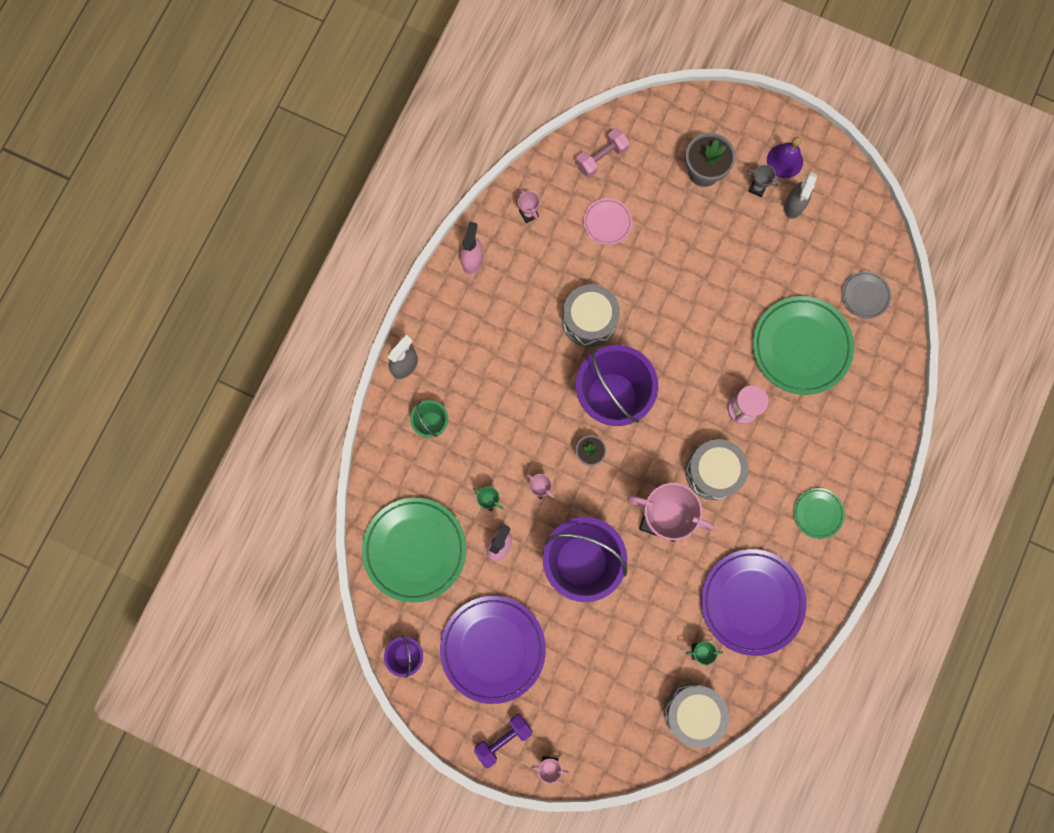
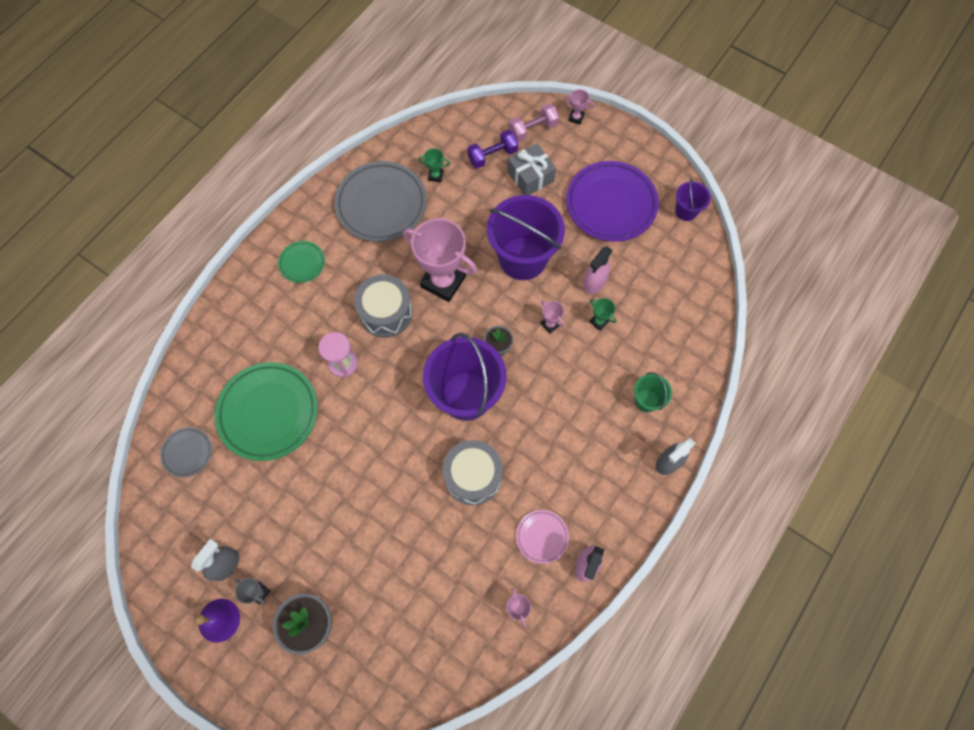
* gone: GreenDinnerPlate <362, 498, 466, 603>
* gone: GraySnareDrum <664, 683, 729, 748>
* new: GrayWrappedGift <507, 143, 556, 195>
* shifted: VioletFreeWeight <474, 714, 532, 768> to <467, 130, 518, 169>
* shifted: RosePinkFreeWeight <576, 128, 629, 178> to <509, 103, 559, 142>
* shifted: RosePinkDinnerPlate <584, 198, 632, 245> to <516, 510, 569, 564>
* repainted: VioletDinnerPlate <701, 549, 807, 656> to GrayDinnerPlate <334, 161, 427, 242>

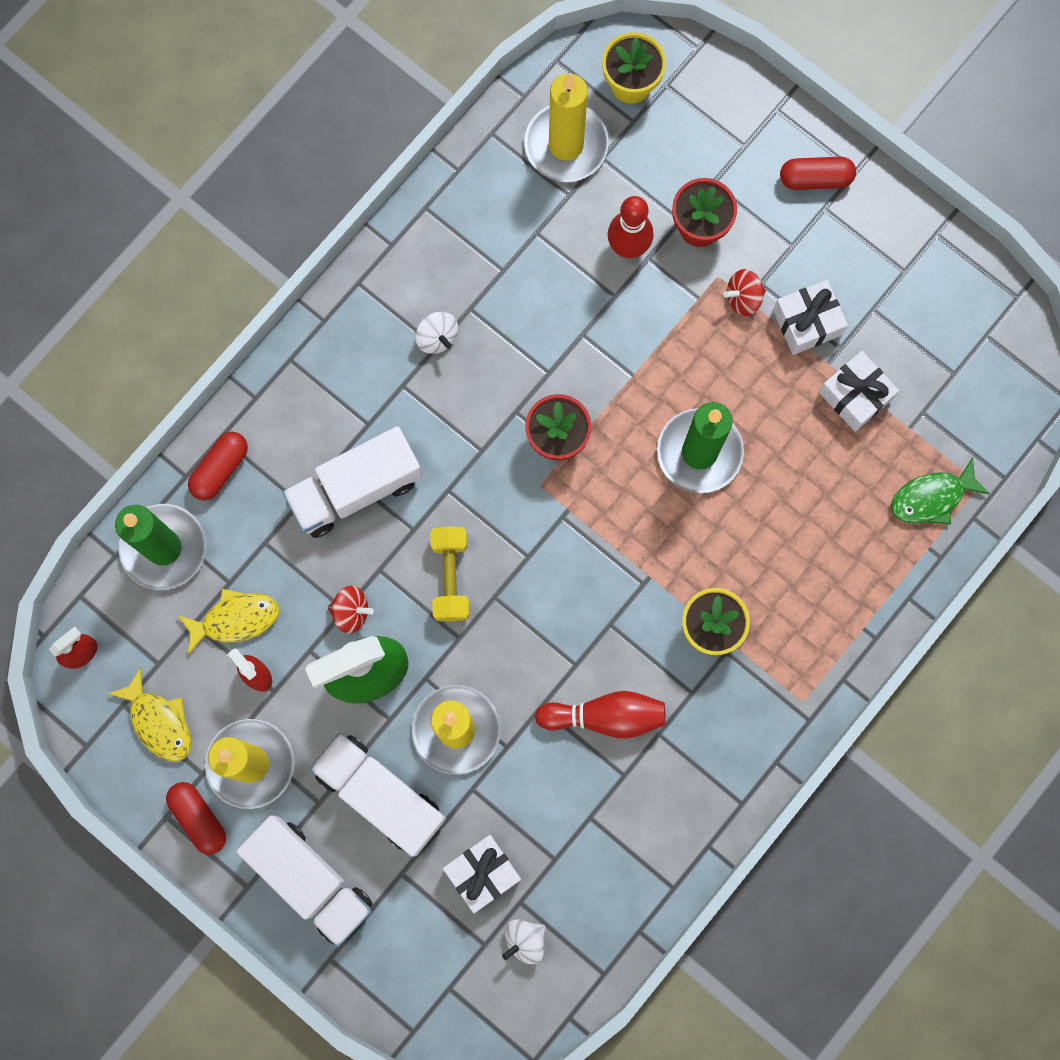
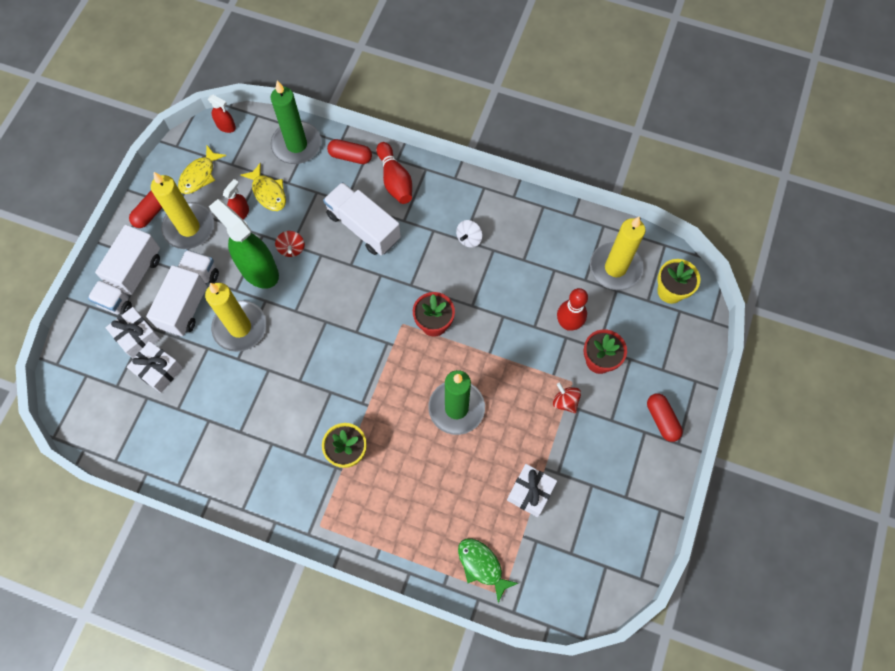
* gone: GoldenFreeWeight <430, 526, 470, 622>
* gone: WhiteWhirligig <502, 919, 546, 964>
* shifted: CrimsonTenpin <535, 691, 665, 739> to <376, 142, 412, 204>
* shifted: WhiteWrappedGift <773, 280, 848, 355> to <105, 307, 160, 359>

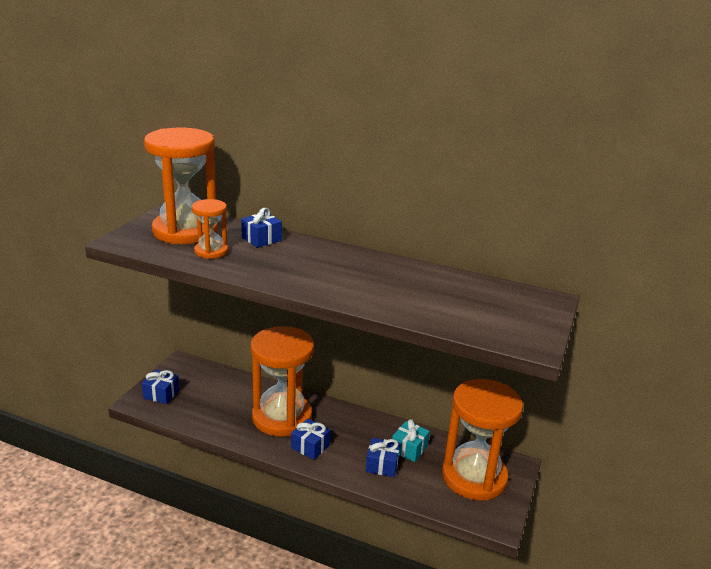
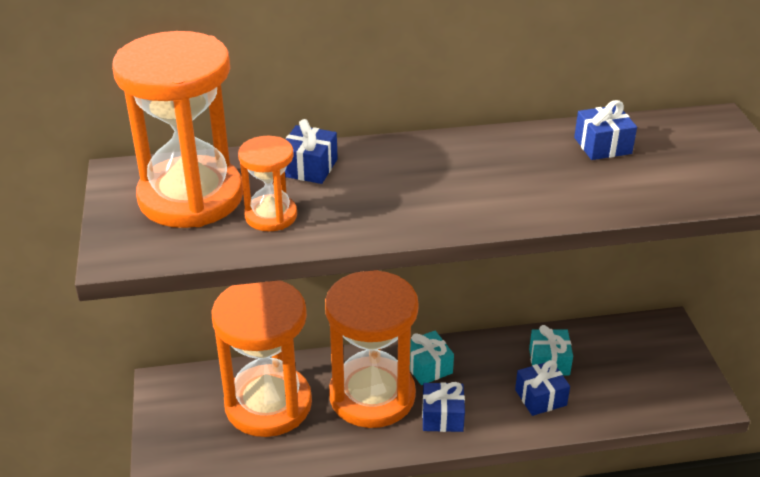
* new: TurquoiseWrappedGift <410, 331, 454, 385>
* shifted: CobaltWrappedGift <142, 369, 179, 404> to <574, 100, 637, 160>
* shifted: BrightOrangeHourglass <442, 379, 523, 501> to <211, 280, 312, 437>

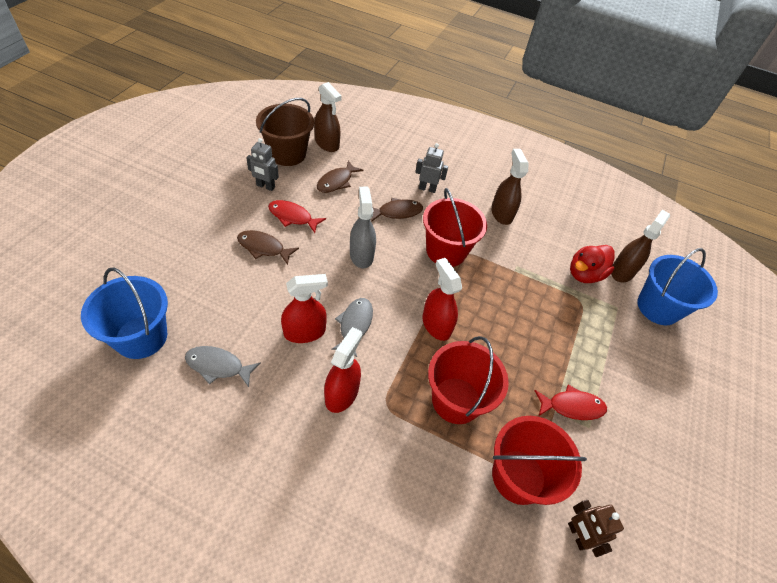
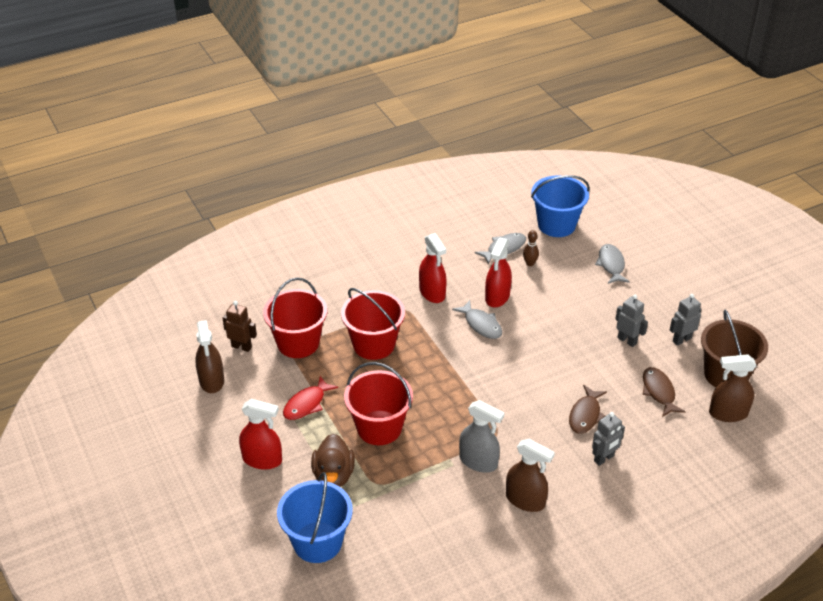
* gone: RussetFishFigure <237, 230, 299, 265>
* gone: CrimsonDuck <570, 245, 615, 283>
* new: RussetDuck <311, 434, 355, 487>
* new: RussetTenpin <523, 230, 539, 266>
* new: GrayFishFigure <595, 244, 630, 284>
* shifted: GraySprayer <350, 187, 376, 269> to <459, 400, 504, 473>
* shifted: CrimsonSprayer <422, 258, 462, 341> to <239, 399, 282, 470>
* shifted: CrimsonSandBucket <423, 188, 487, 267> to <344, 362, 413, 445>
* shifted: RussetSprayer <611, 210, 670, 282> to <195, 320, 224, 393>
* swapped: CrimsonFishFigure <268, 200, 326, 233> to GrayToyRobot <615, 295, 648, 347>

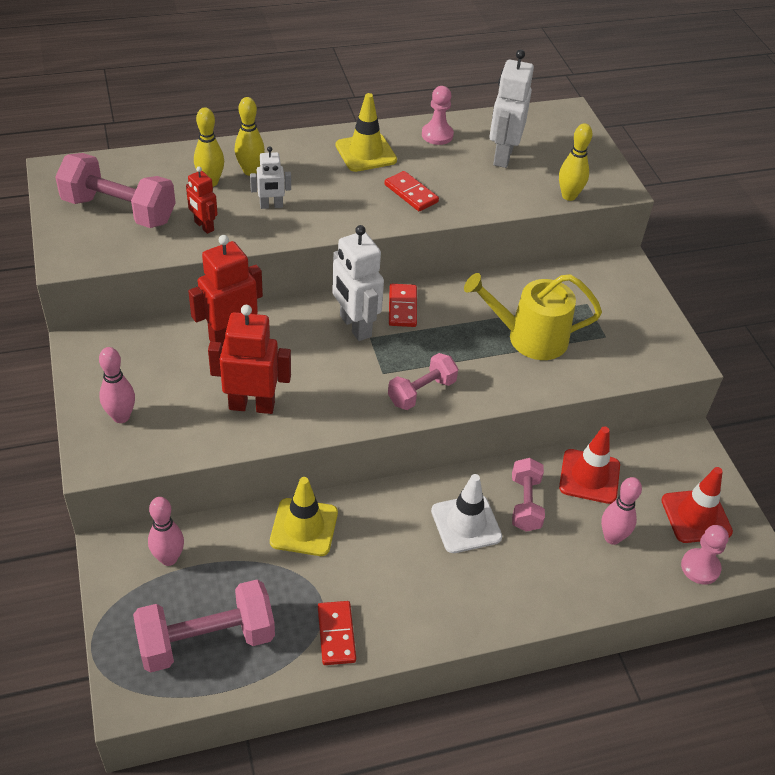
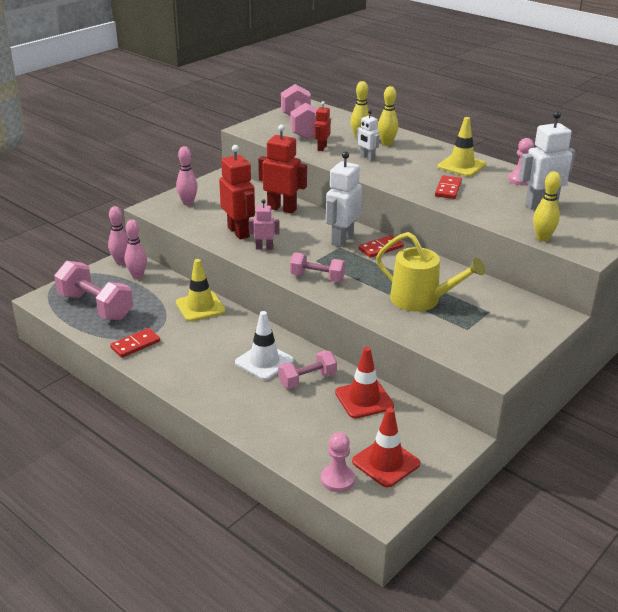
* new: RosePinkToyRobot <249, 199, 279, 250>
* shifted: RosePinkTenpin <601, 477, 642, 545> to <108, 206, 129, 265>
* rotated: GoldenSprinklingCan <464, 273, 602, 360> = <376, 232, 485, 312> 150 degrees clockwise

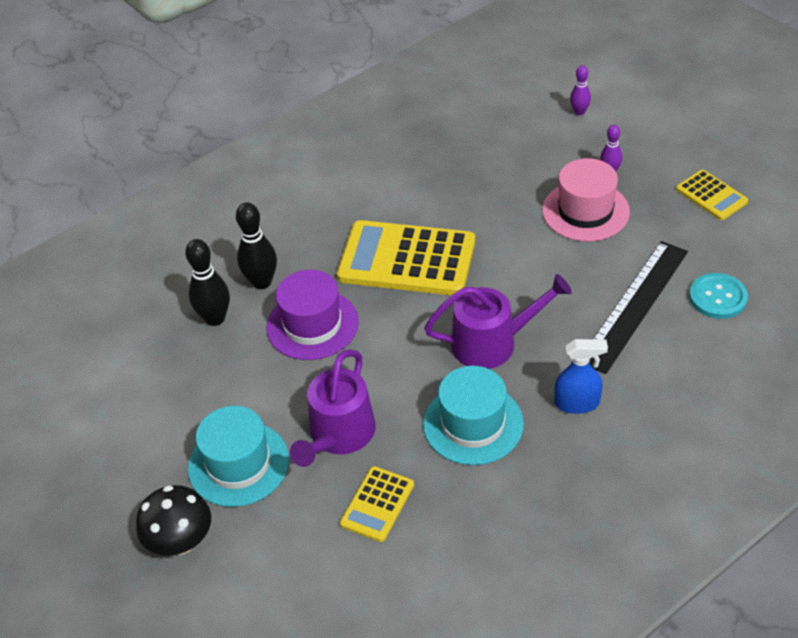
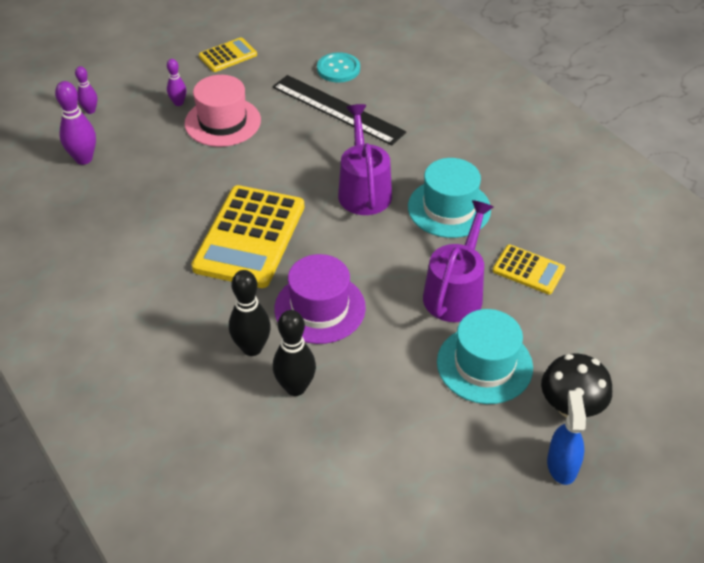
* new: VioletTenpin <55, 81, 96, 165>
* shifted: CobaltSprayer <554, 339, 608, 414> to <547, 390, 586, 485>
* rotated: VioletSprinklingCan <290, 349, 376, 467> = <423, 200, 493, 322> 90 degrees counterclockwise

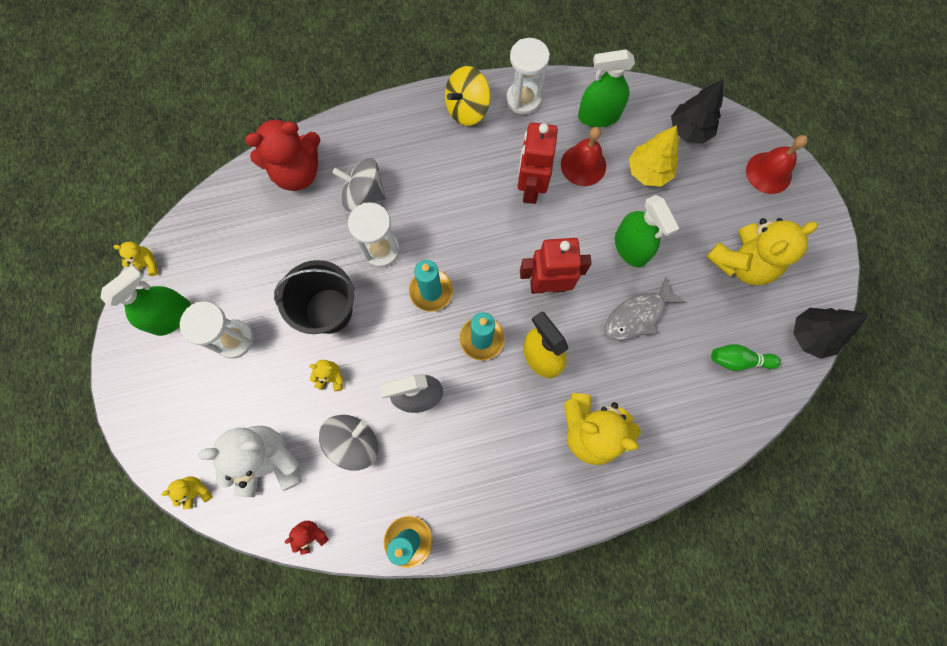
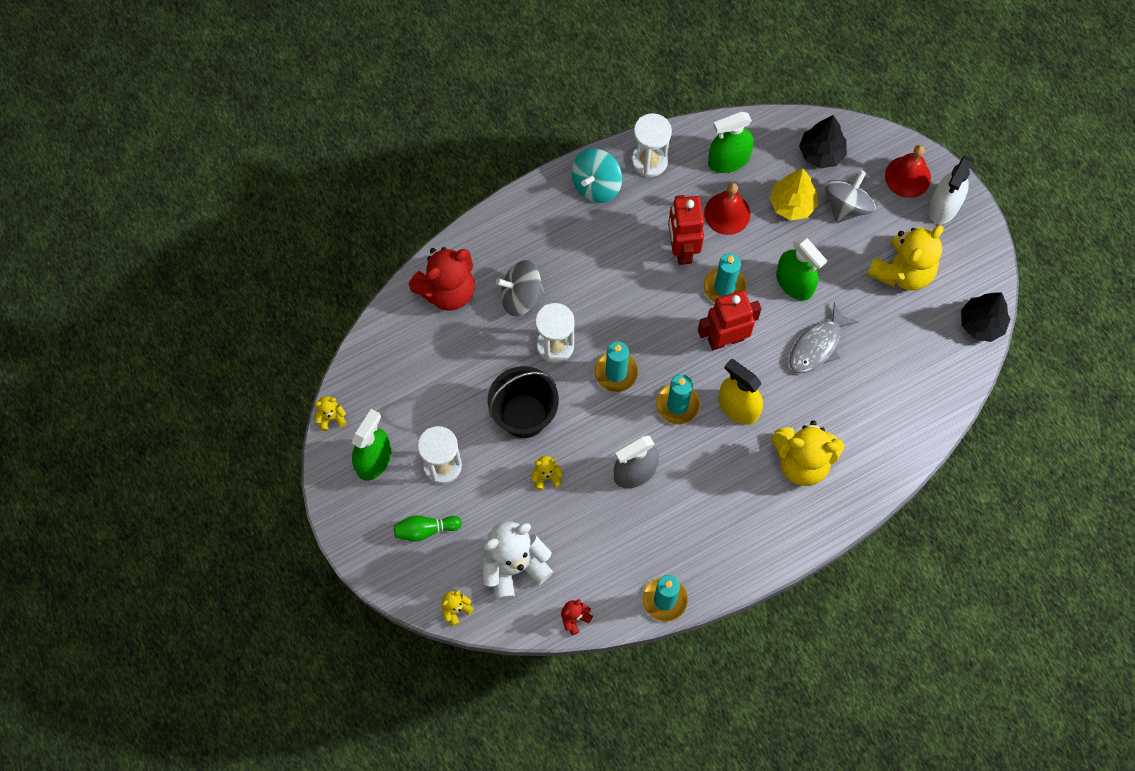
* new: TurquoiseWaxCandle <704, 254, 747, 303>
* new: WhiteSprayer <929, 156, 974, 224>
* shifted: GrayWhirligig <319, 415, 379, 471> to <825, 170, 876, 223>
* shifted: GreenTenpin <711, 344, 781, 371> to <394, 515, 462, 542>
* repainted: GoldenWhirligig <445, 66, 490, 126> to TurquoiseWhirligig <572, 148, 622, 203>

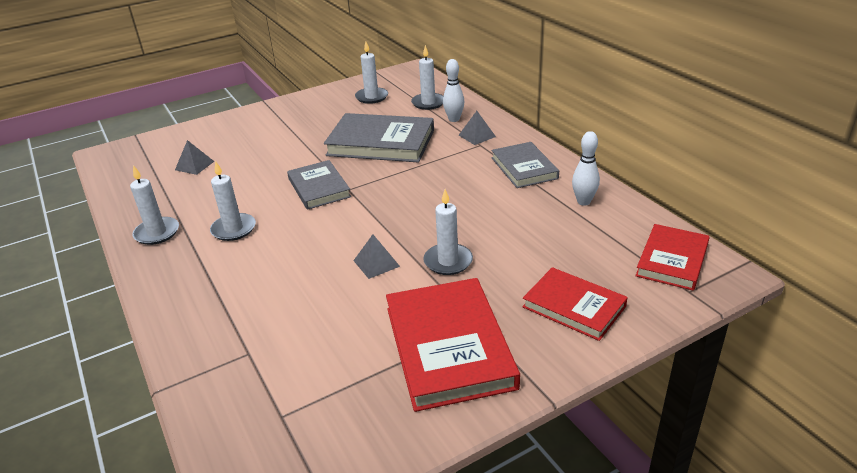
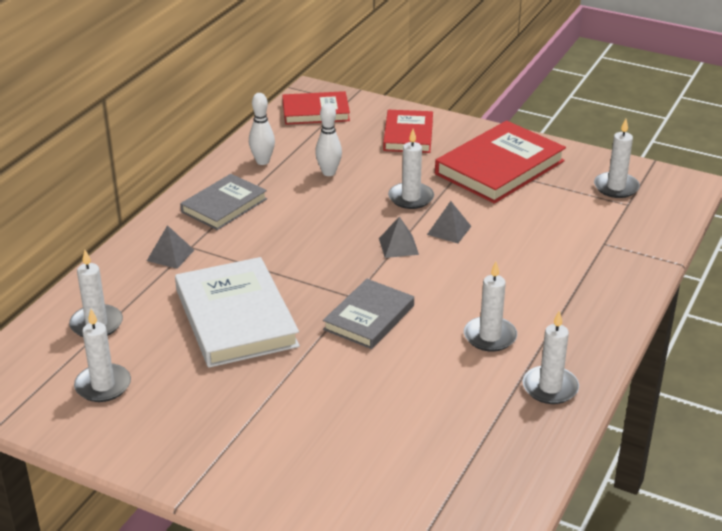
* new: WhiteWaxCandle <594, 119, 640, 198>
* shifted: GraySolidPyramid <175, 140, 214, 175> to <379, 216, 419, 258>
* shifted: WhiteTenpin <443, 59, 465, 122> to <315, 103, 342, 176>
* repainted: GrayBook <324, 113, 434, 162> to WhiteBook <175, 257, 300, 368>

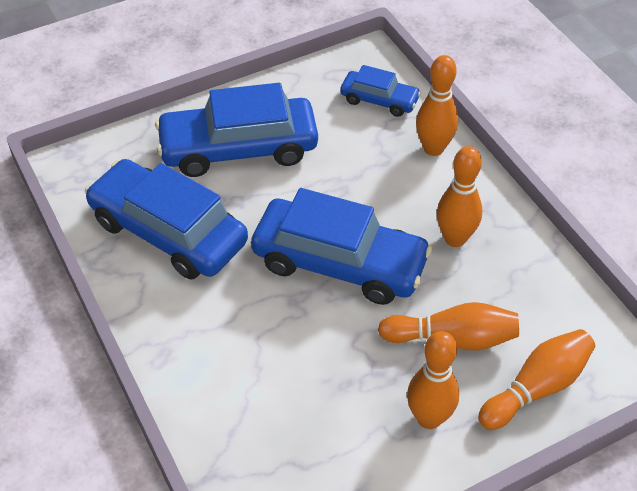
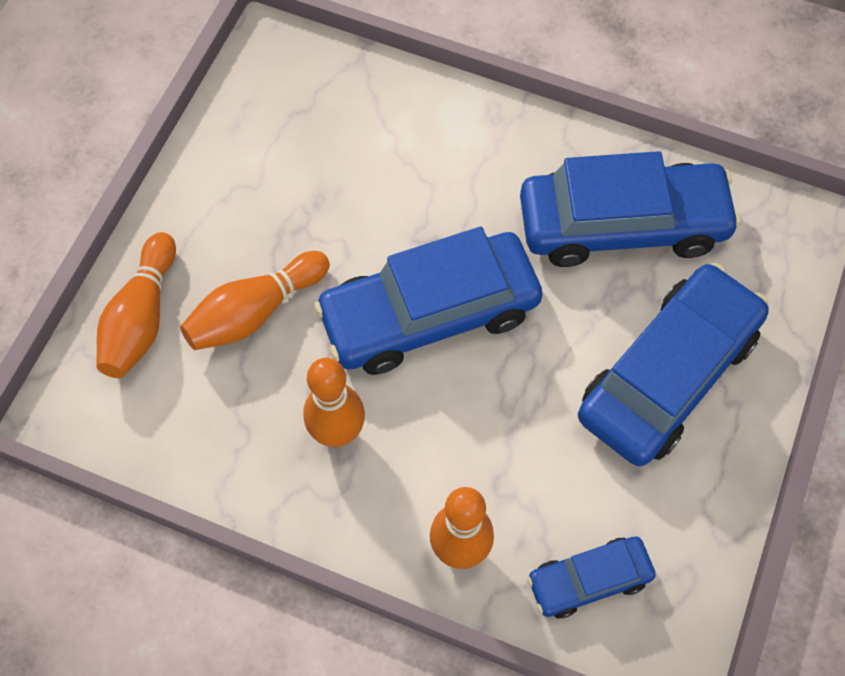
* gone: BrightOrangeTenpin <407, 331, 459, 429>

